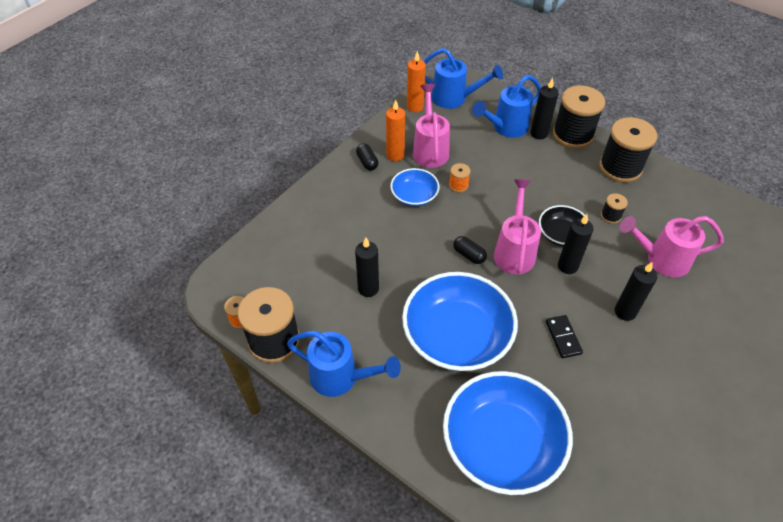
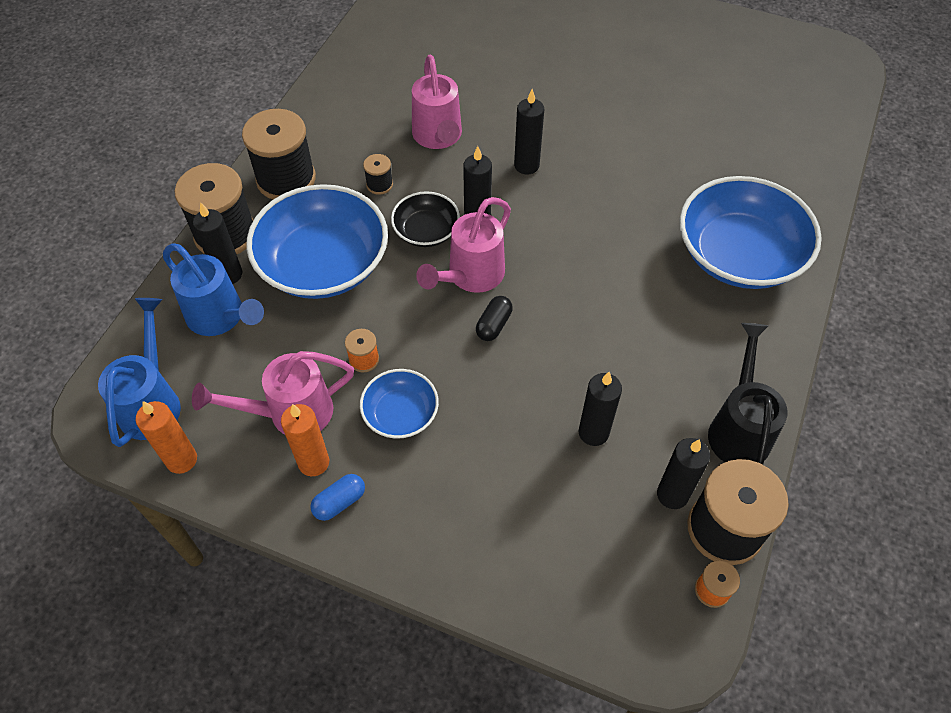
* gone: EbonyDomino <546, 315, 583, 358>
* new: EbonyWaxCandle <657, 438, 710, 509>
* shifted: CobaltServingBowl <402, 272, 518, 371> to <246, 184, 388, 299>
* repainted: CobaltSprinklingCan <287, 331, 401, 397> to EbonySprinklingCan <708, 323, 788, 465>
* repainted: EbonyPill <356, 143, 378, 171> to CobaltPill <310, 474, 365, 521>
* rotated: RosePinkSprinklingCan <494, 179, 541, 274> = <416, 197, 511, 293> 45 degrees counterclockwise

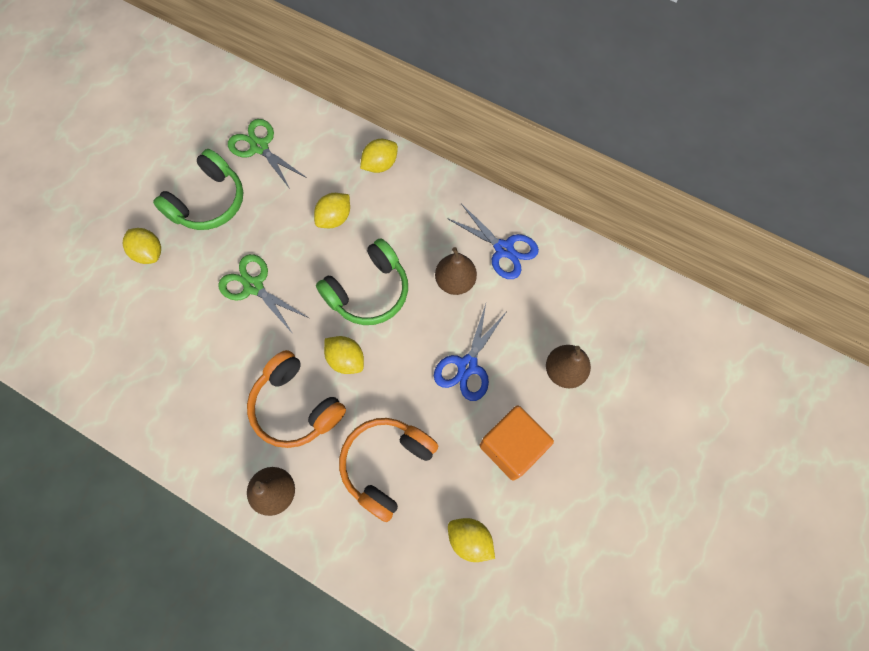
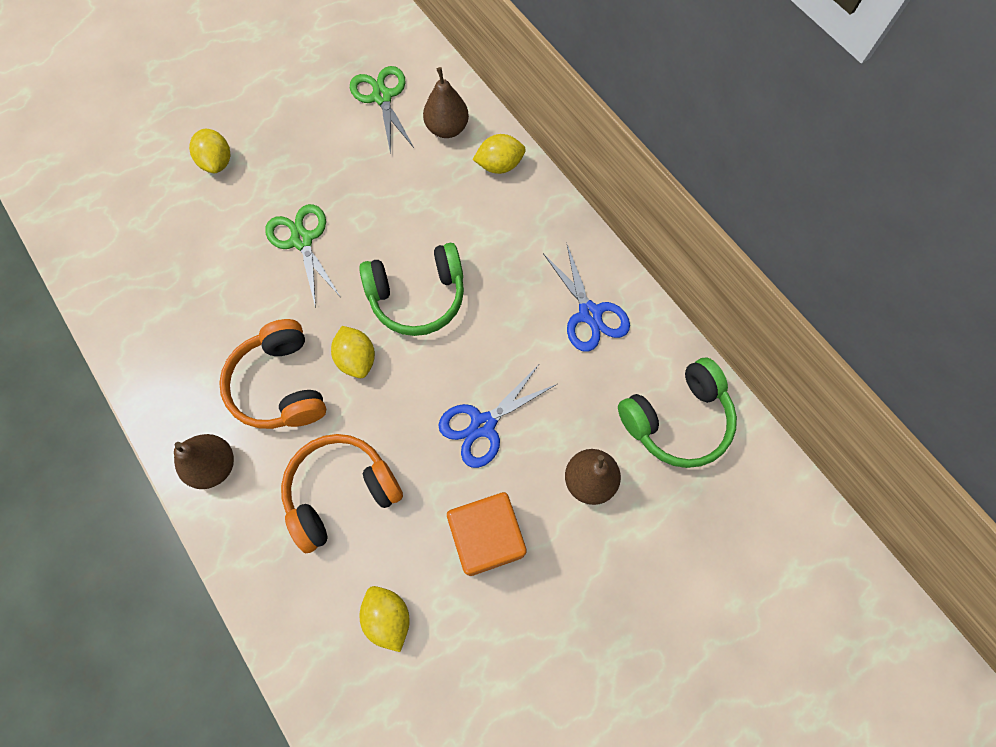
* gone: GoldenLemon <314, 193, 350, 228>
* shifted: GreenHeadphones <153, 149, 244, 230> to <618, 358, 737, 468>
* shifted: RussetPearFruit <435, 247, 477, 295> to <423, 67, 469, 138>

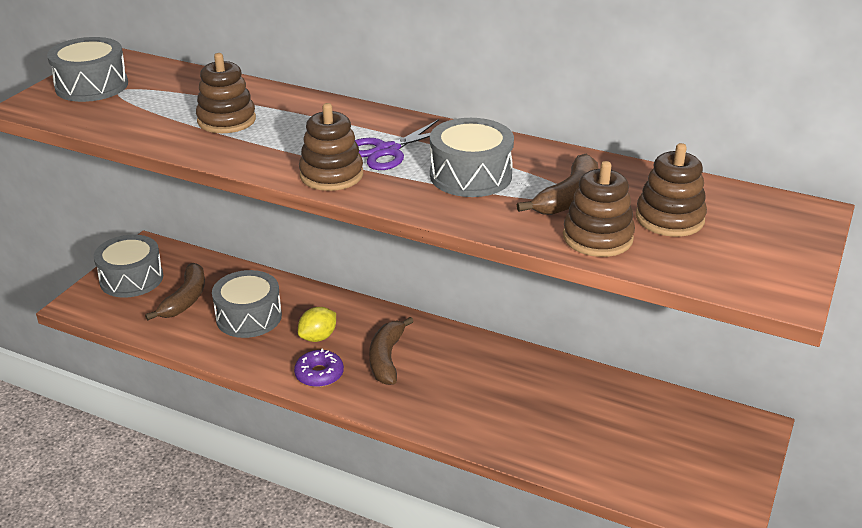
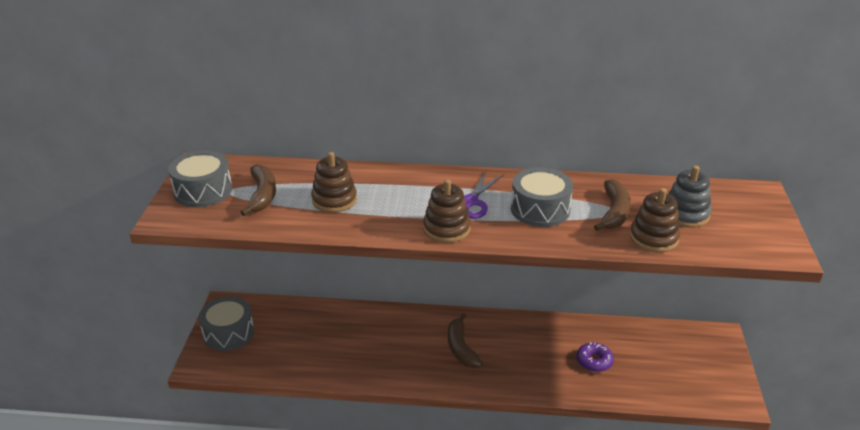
* gone: GraySnareDrum <212, 270, 282, 338>
* gone: GoldenLemon <298, 307, 336, 342>
* shifted: RussetBananaFruit <145, 263, 205, 320> to <240, 164, 276, 216>
* shifted: VioletGlazedDonut <294, 349, 344, 387> to <576, 342, 614, 372>
* repainted: RussetStackingRings <636, 143, 707, 237> to GrayStackingRings <668, 166, 712, 228>

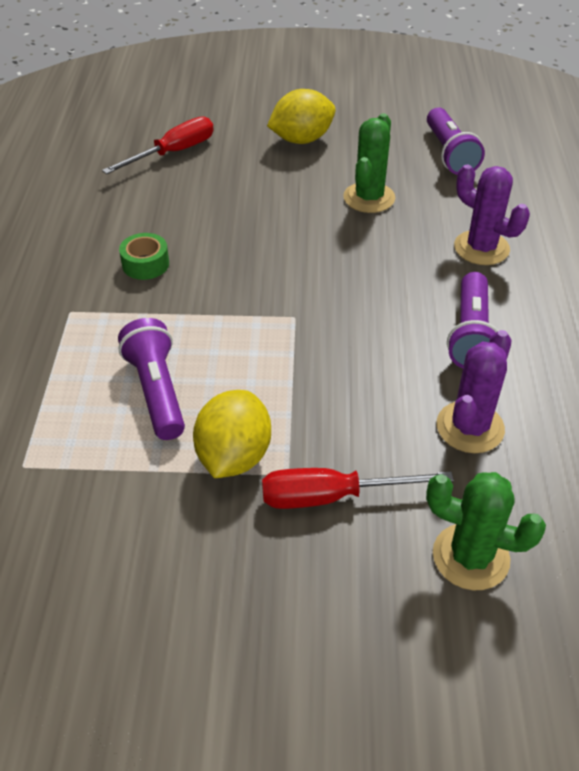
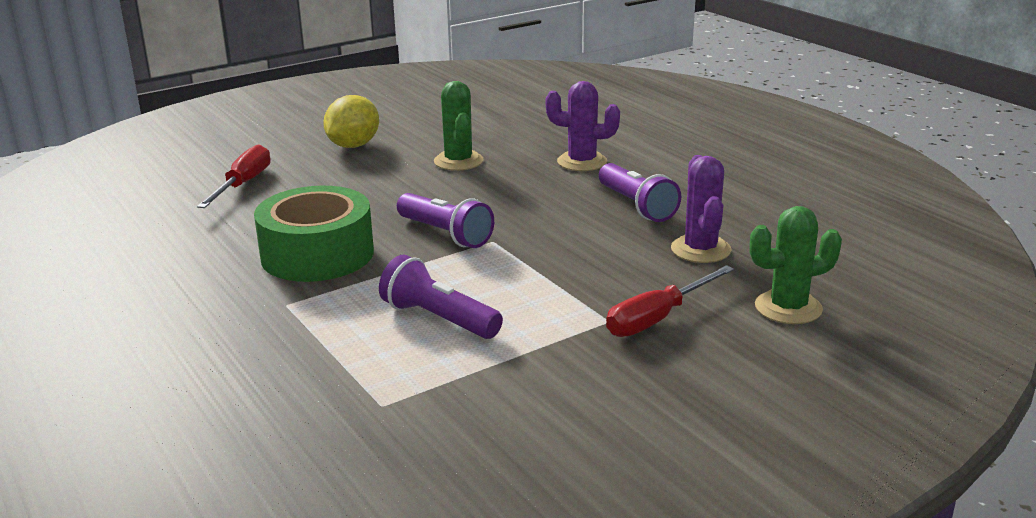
* gone: GoldenLemon <193, 390, 271, 478>
* shifted: VioletTorch <427, 108, 485, 175> to <397, 193, 494, 248>
* scaled: GreenRollOfTape <119, 233, 169, 280> = <254, 186, 374, 282> x2.26

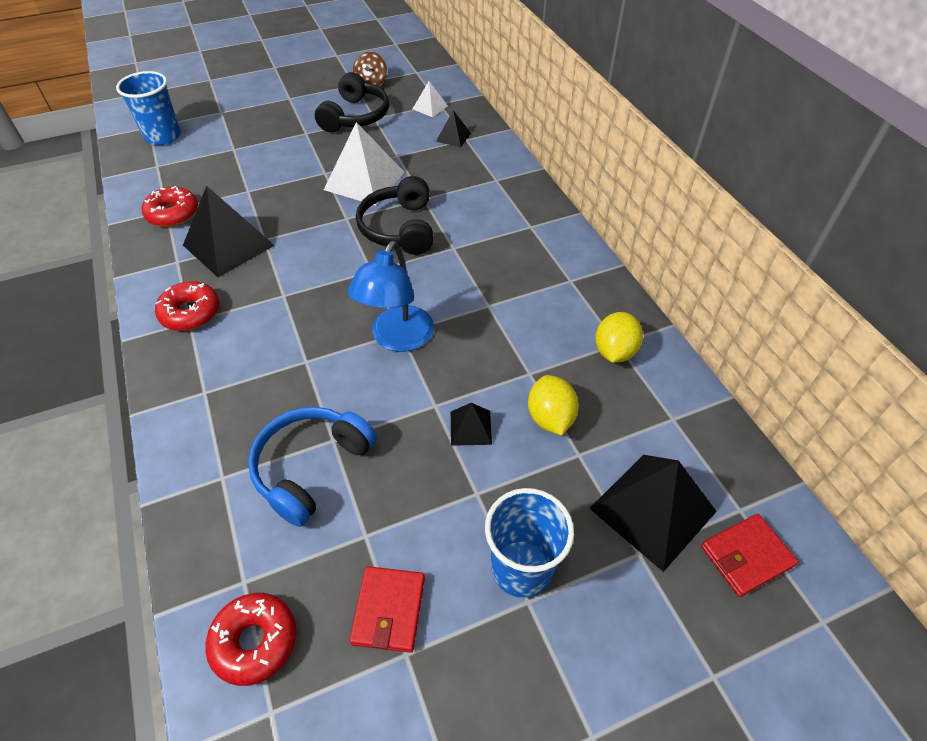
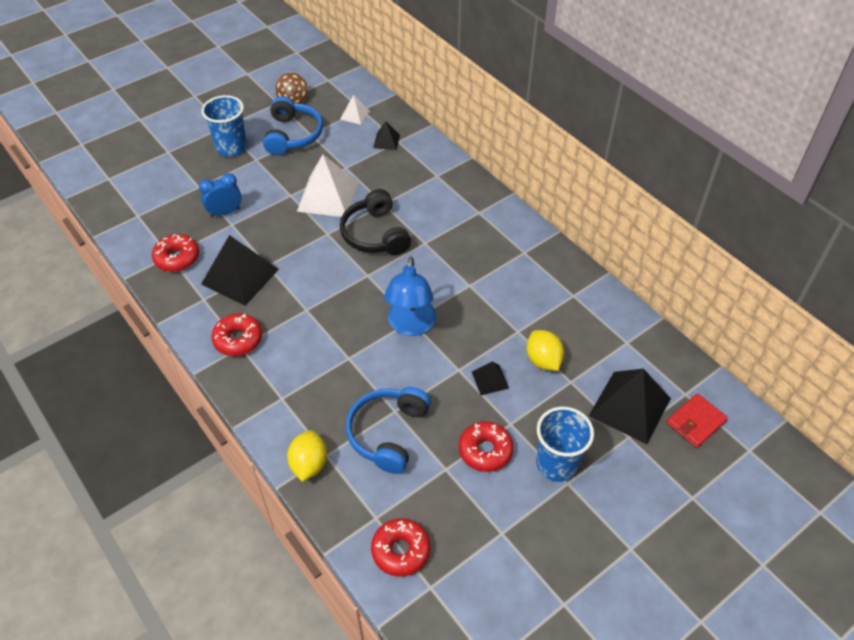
* gone: CrimsonBillfold <349, 566, 425, 653>
* new: CobaltBedsideClock <199, 173, 242, 217>
* new: CrimsonGlazedDonut <459, 421, 514, 472>
* shifted: CobaltCup <116, 71, 181, 145> to <202, 95, 247, 157>
* shifted: GoldenLemon <595, 312, 643, 363> to <287, 430, 327, 482>
* repainted: EbonyHeadphones <315, 72, 389, 132> to CobaltHeadphones <263, 96, 323, 155>

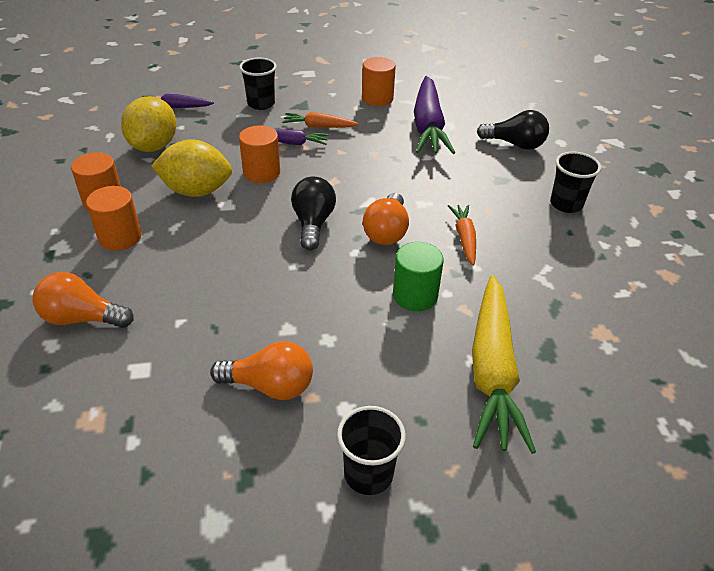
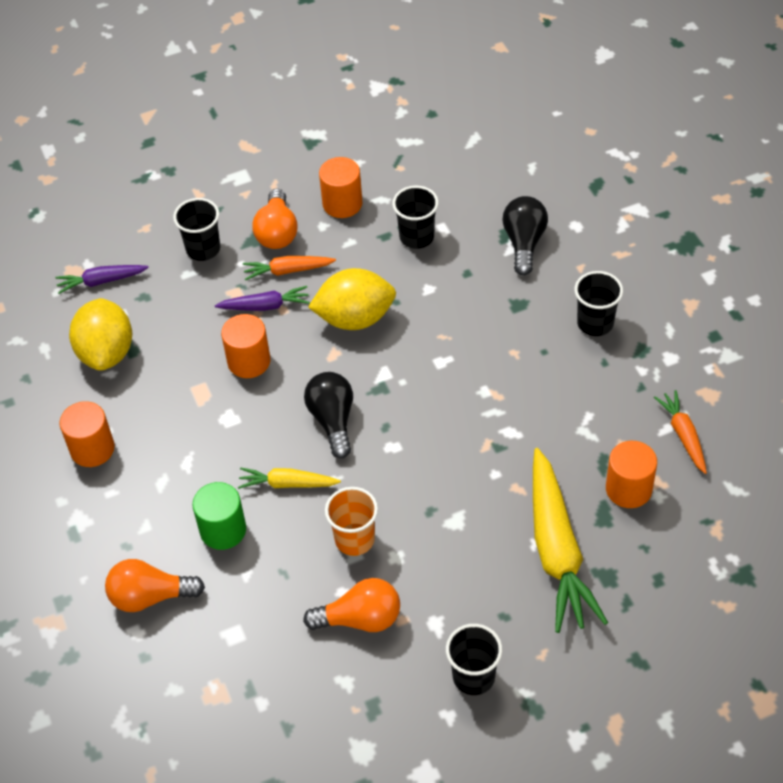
* new: GoldenCarrot <238, 467, 341, 489>
* new: BrightOrangeCup <325, 487, 378, 556>
* shifted: BrightOrangeCylinder <86, 186, 142, 251> to <606, 441, 657, 508>
* shifted: GoldenLemon <151, 139, 232, 197> to <308, 268, 396, 330>
* shifted: BrightOrangeLightbulb <363, 193, 409, 245> to <252, 189, 298, 249>
* shifted: GreenCylinder <393, 242, 444, 311> to <192, 482, 246, 550>
* shifted: BrightOrangeCarrot <448, 205, 476, 266> to <654, 390, 707, 474>
* swapped: VioletCarrot <414, 76, 455, 154> to EbonyCup <392, 186, 439, 249>
* rotated: EbonyLightbulb <477, 110, 549, 150> = <502, 196, 548, 275> 90 degrees counterclockwise

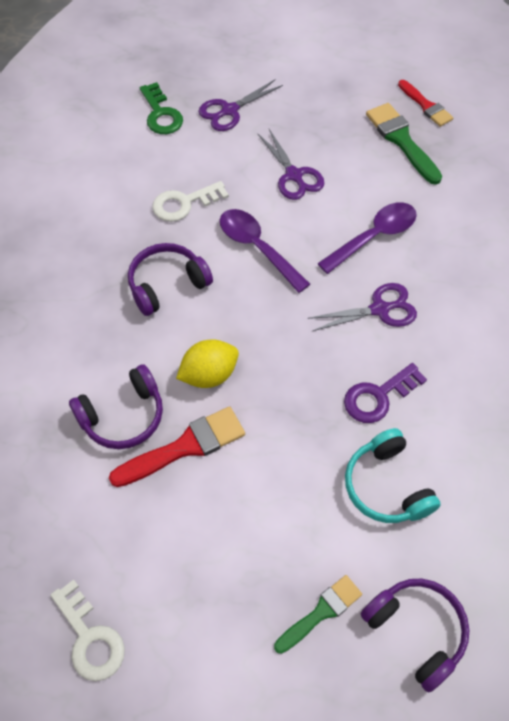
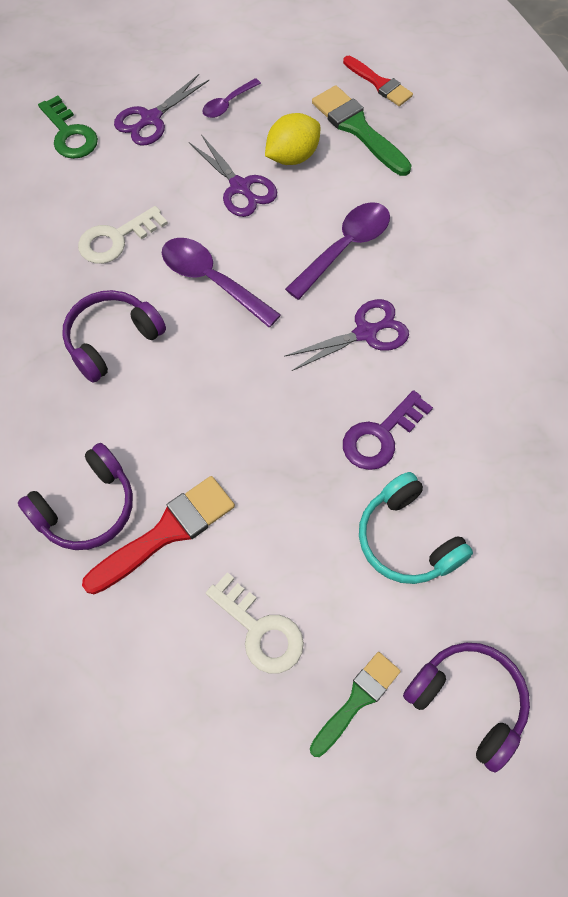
* new: VioletTeaspoon <202, 78, 261, 118>
* shifted: WhiteDoorKey <50, 580, 125, 681> to <206, 572, 304, 673>
* shifted: GoldenLemon <176, 339, 239, 388> to <265, 113, 320, 165>

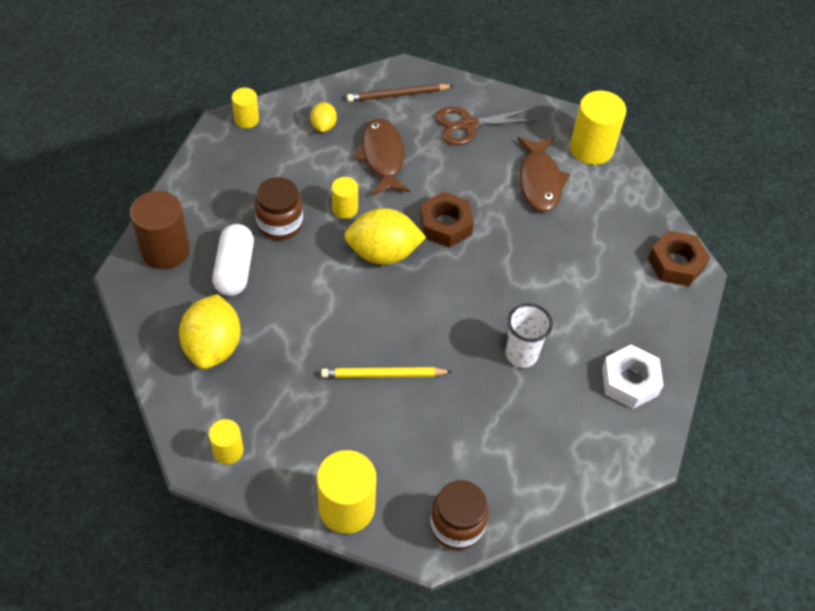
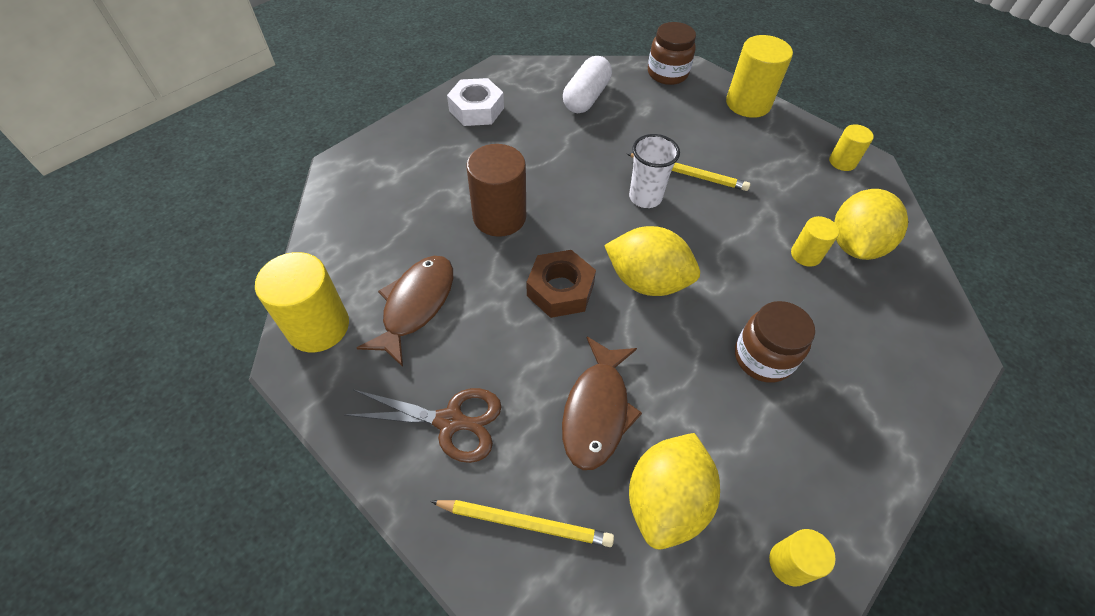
* gone: RussetHexNut <648, 231, 710, 286>
* shifted: RussetCylinder <130, 191, 190, 269> to <467, 144, 526, 237>
* shifted: WhitePill <213, 224, 254, 296> to <563, 56, 612, 113>
* shifted: GoldenCylinder <332, 177, 358, 219> to <791, 216, 839, 267>
* shifted: WhiteCup <506, 303, 553, 368> to <629, 134, 680, 208>
* repainted: RussetPencil <347, 84, 453, 102> to GoldenPencil <430, 500, 614, 547>
* scaled: GoldenLemon <310, 102, 337, 132> = <629, 433, 720, 550> x1.93

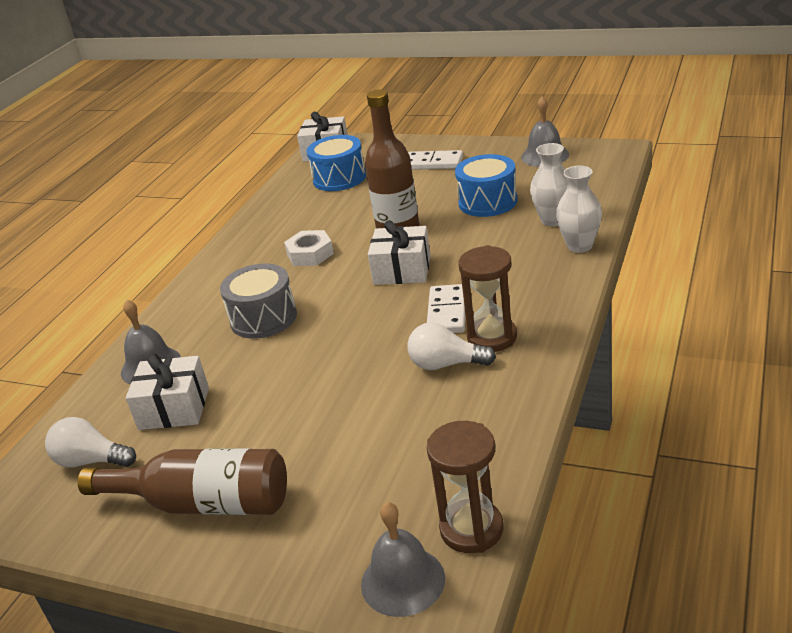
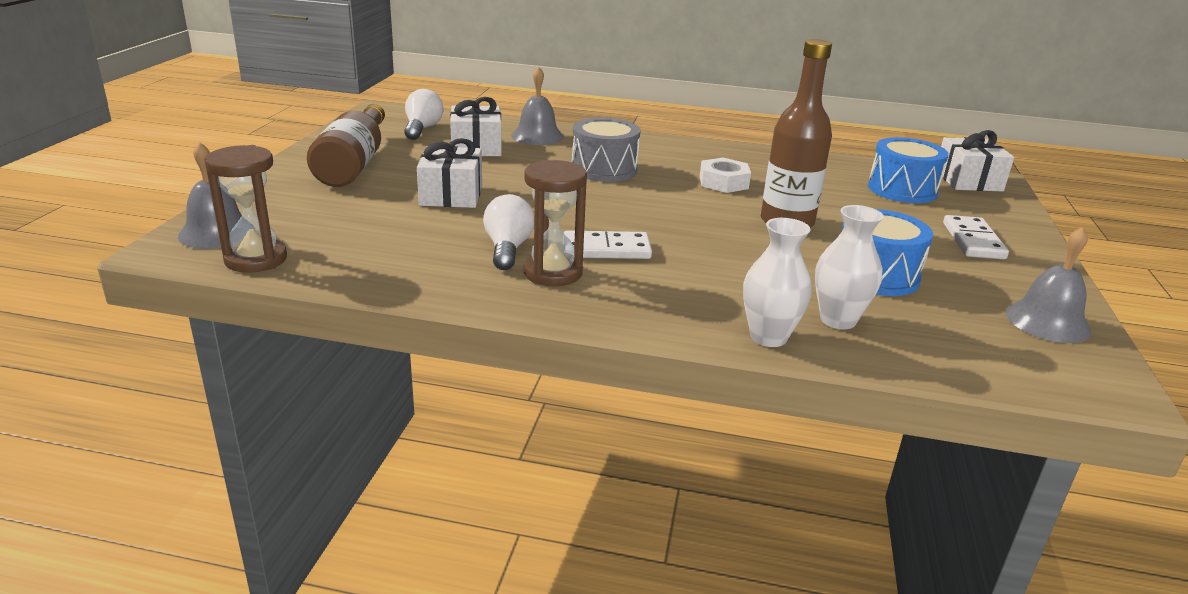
* shifted: WhiteWrappedGift <368, 220, 431, 285> to <417, 138, 482, 208>

